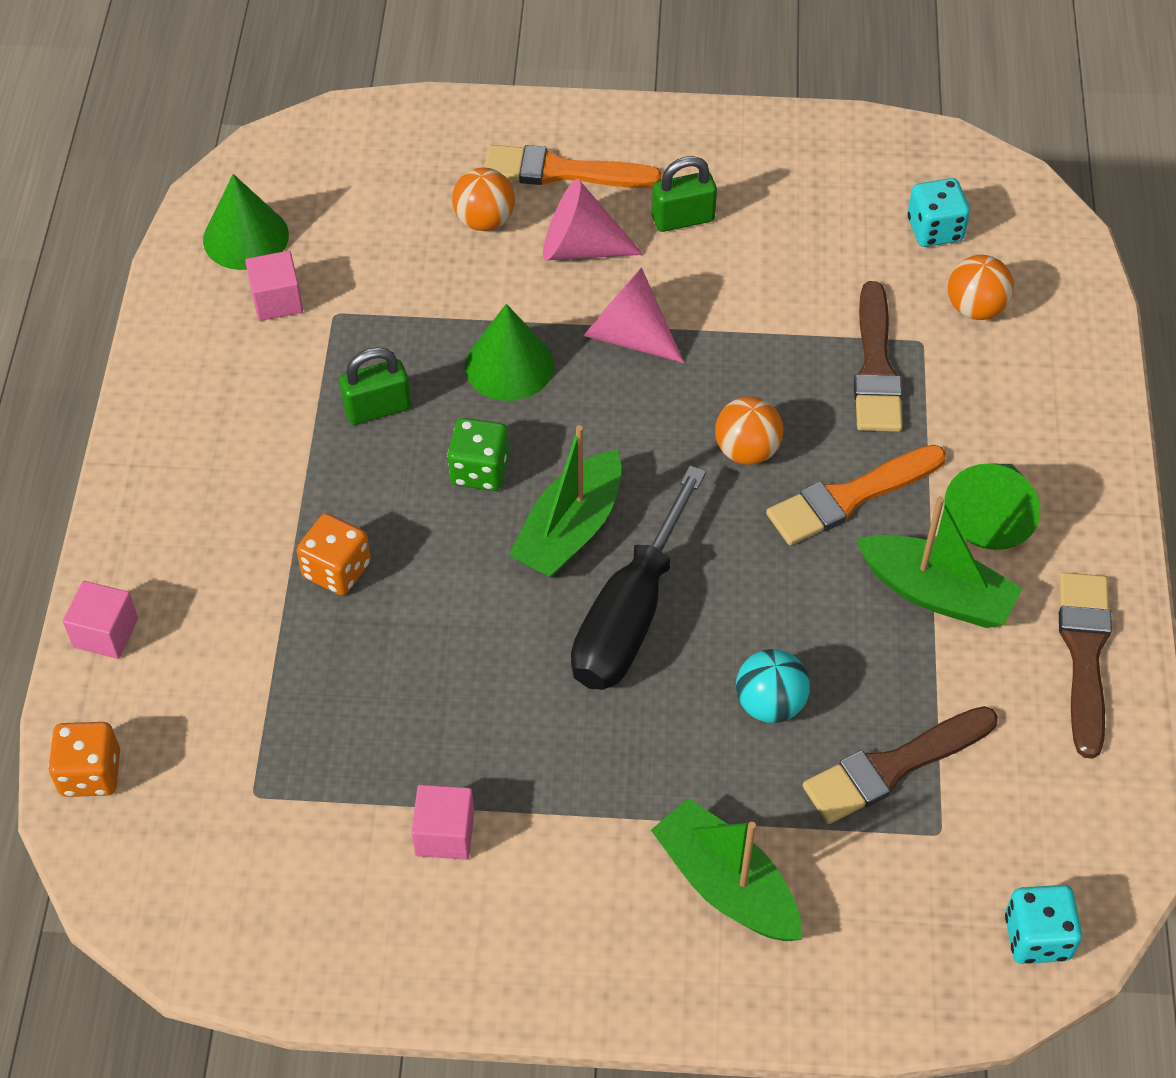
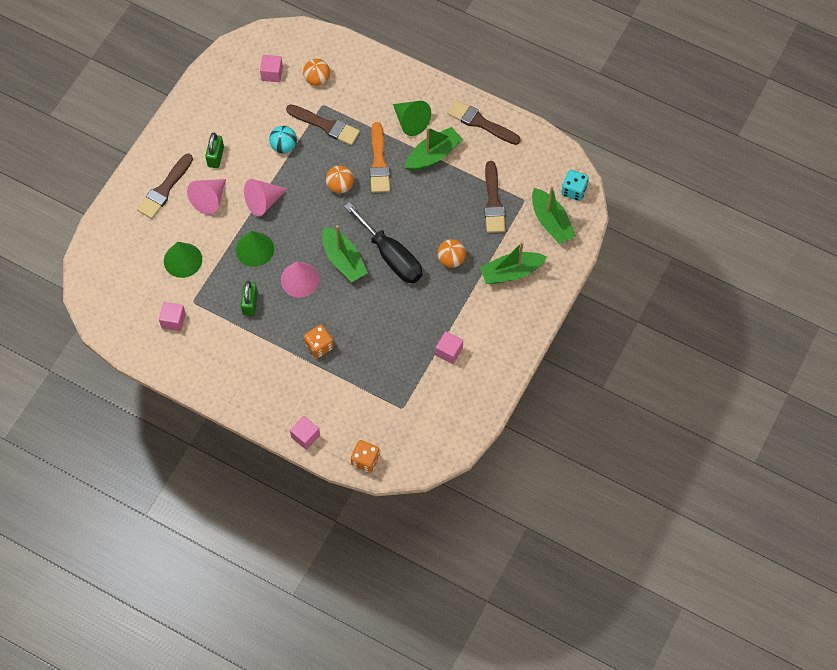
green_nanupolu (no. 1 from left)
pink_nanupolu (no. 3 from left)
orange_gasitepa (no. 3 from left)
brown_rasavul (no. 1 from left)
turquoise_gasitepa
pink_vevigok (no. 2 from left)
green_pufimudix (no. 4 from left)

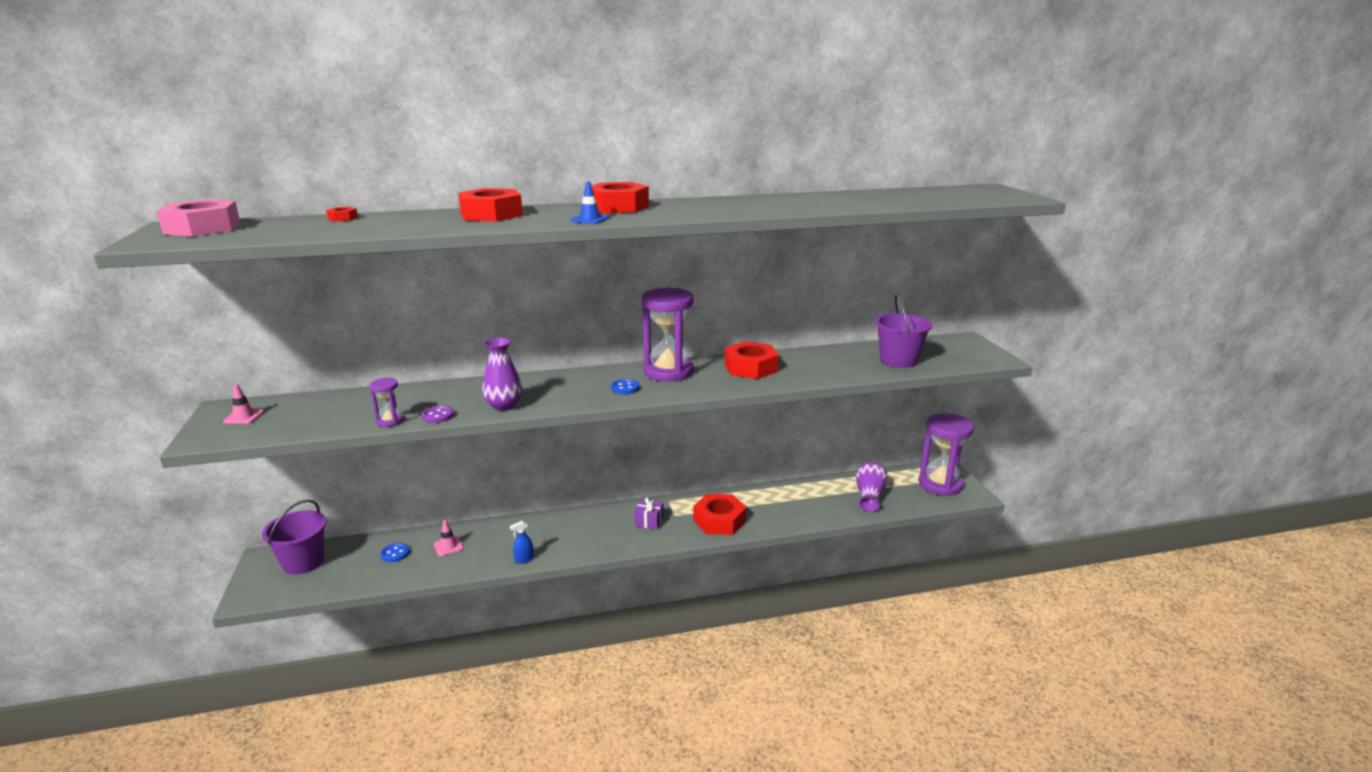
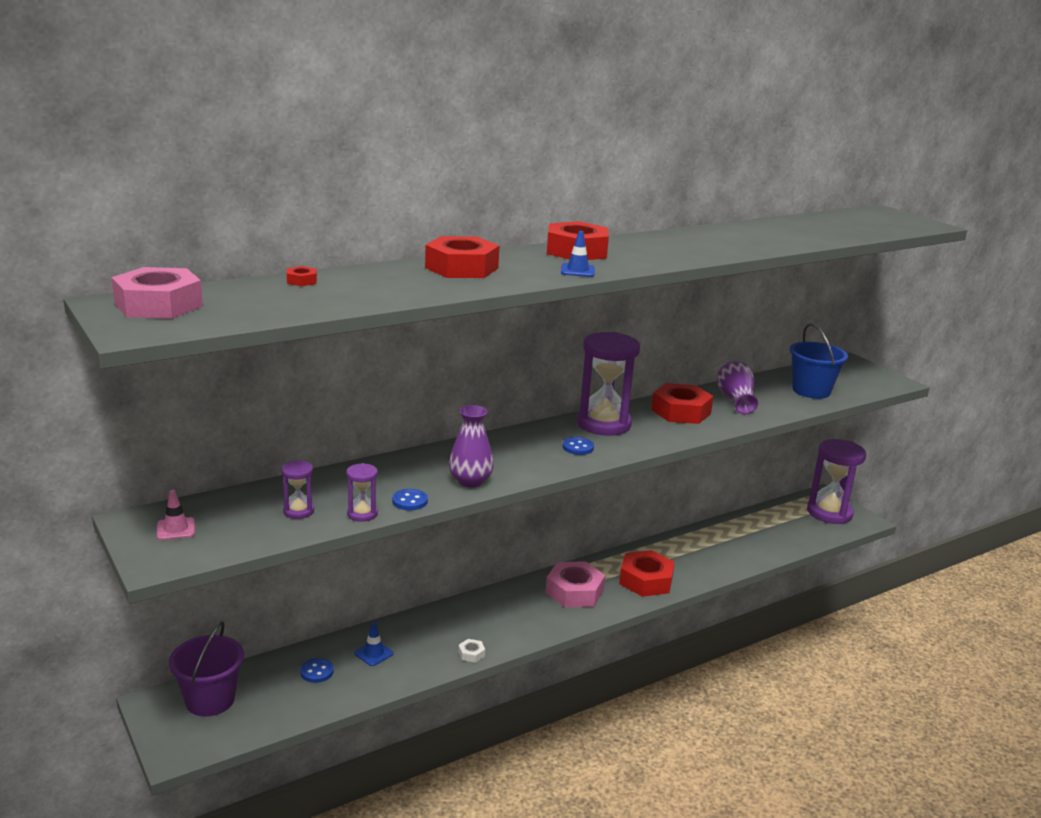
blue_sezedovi (no. 2 from left)
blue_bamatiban (no. 1 from left)
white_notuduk
pink_notuduk (no. 2 from left)
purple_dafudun (no. 2 from left)
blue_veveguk
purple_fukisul (no. 1 from left)

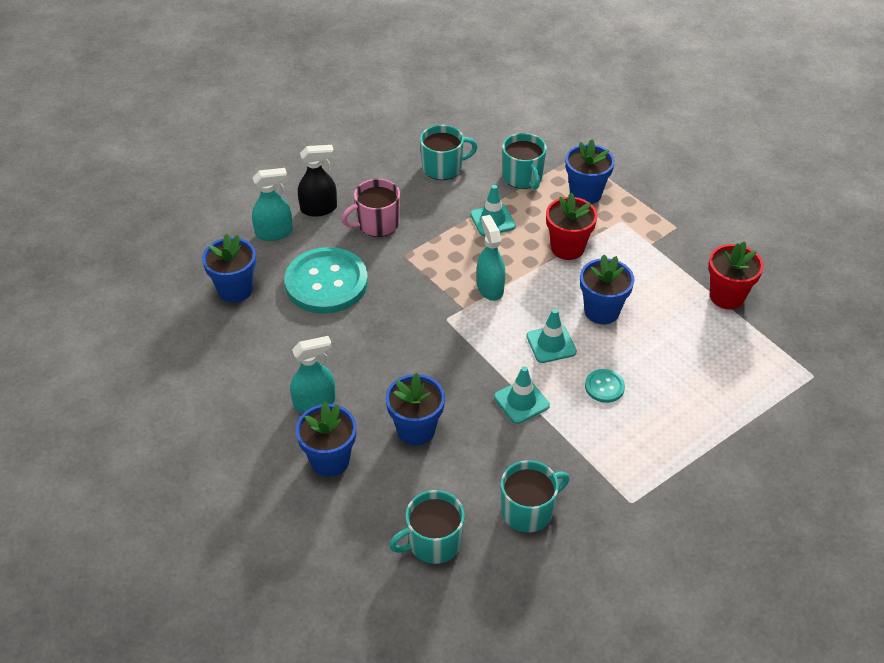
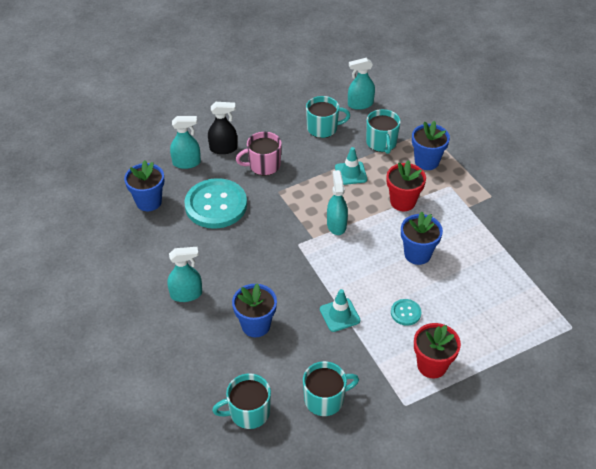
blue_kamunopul (no. 2 from left in the first image)
turquoise_bamatiban (no. 3 from left in the first image)
red_kamunopul (no. 2 from left)
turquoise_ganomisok (no. 4 from left)

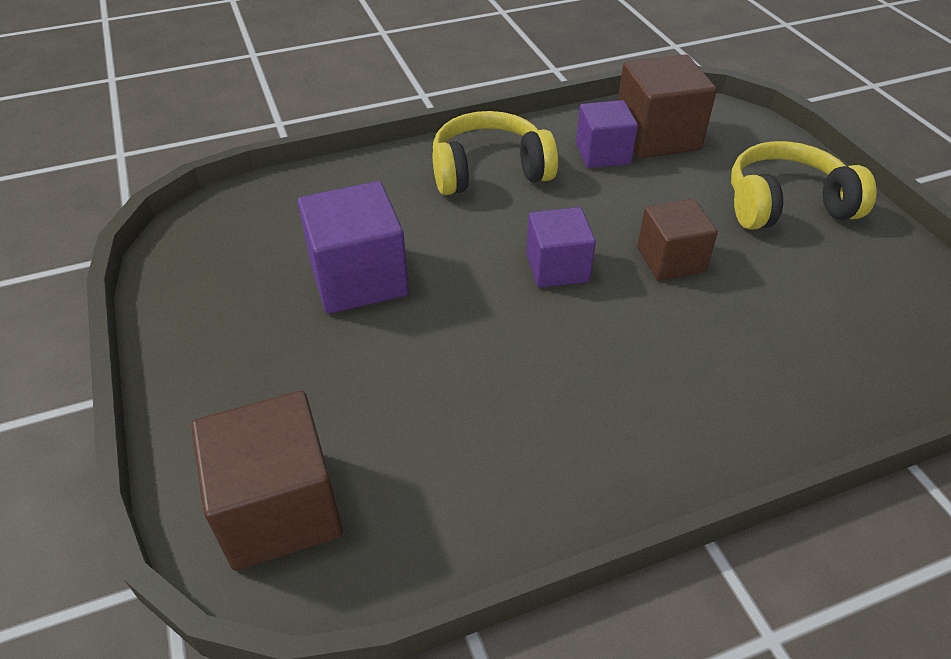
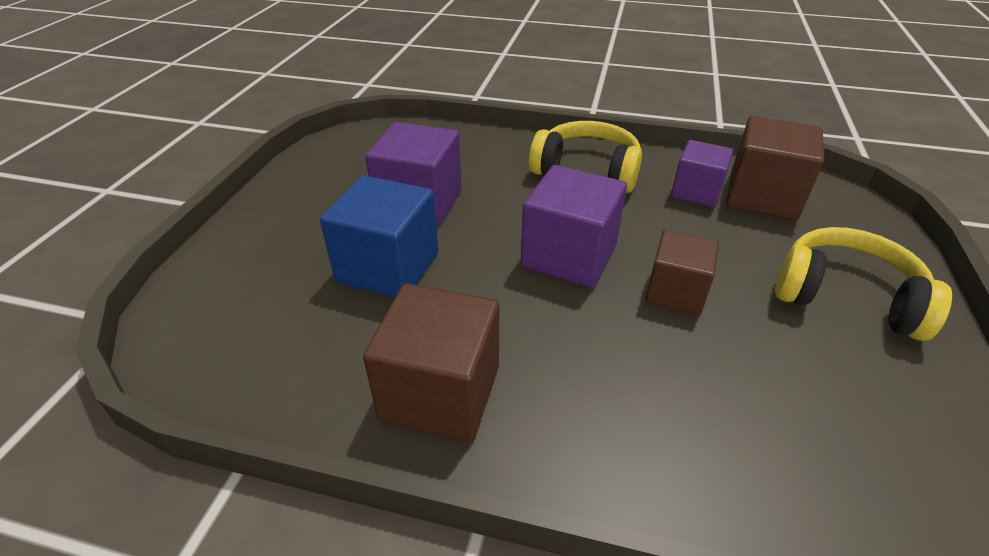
brown_vevigok (no. 1 from left)
purple_vevigok (no. 2 from left)
blue_vevigok

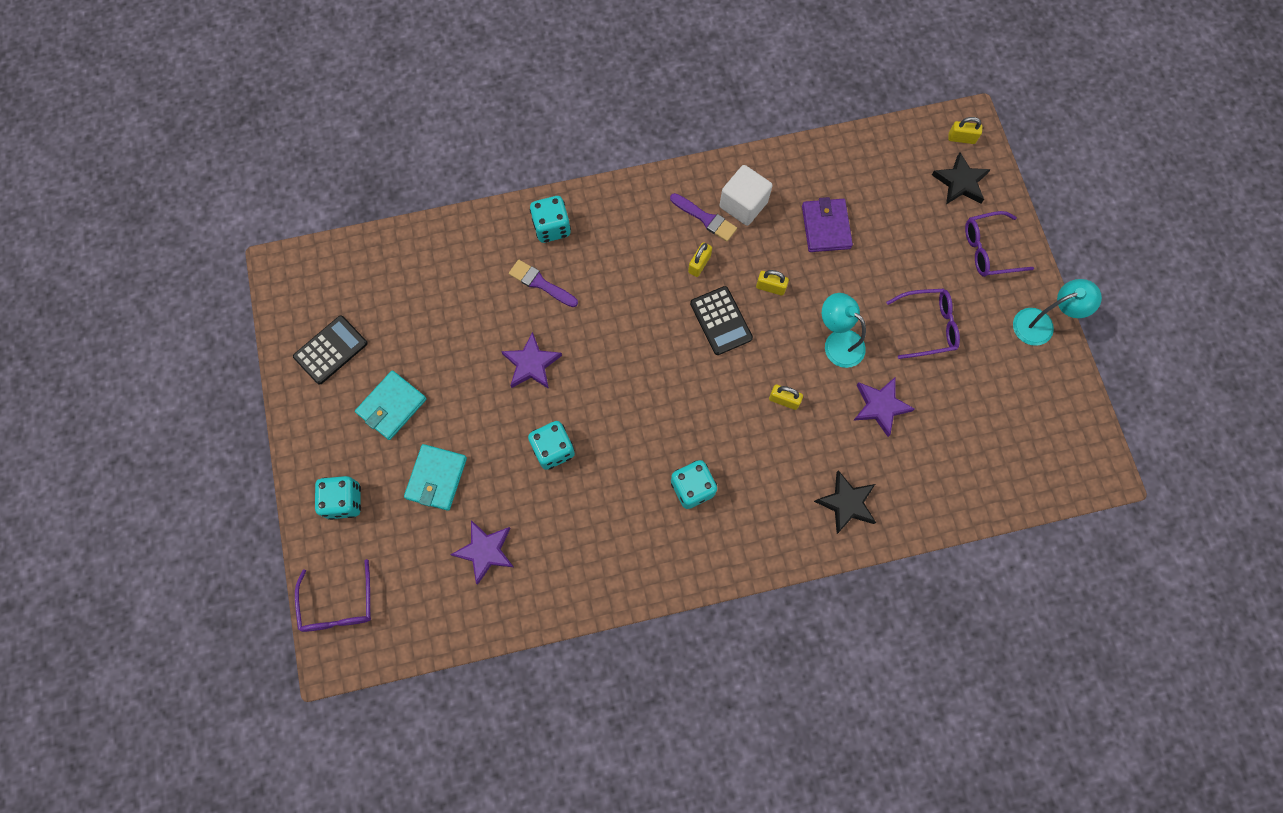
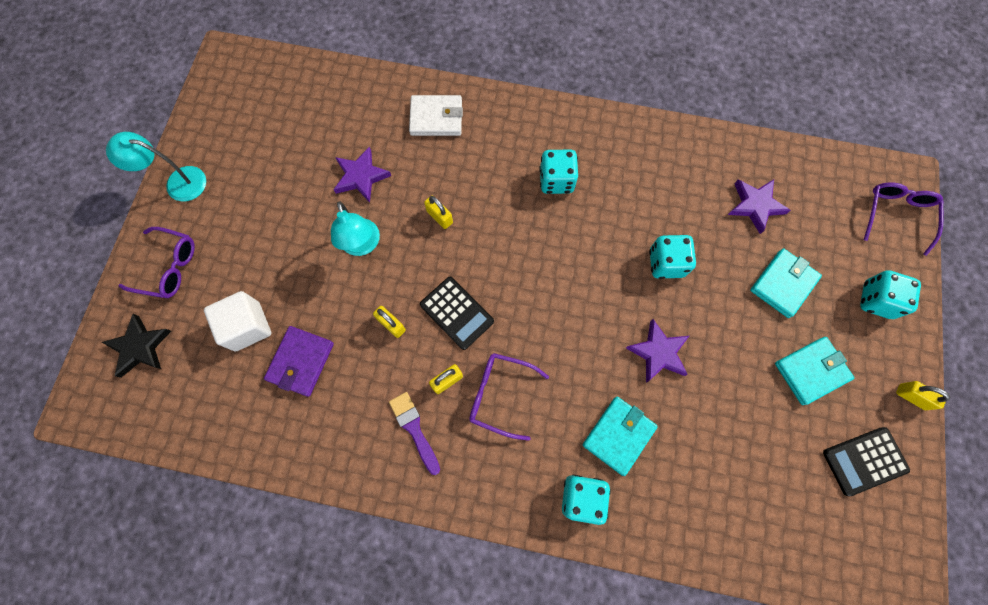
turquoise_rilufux (no. 1 from left)
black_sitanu (no. 1 from left)
white_vevigok
white_rilufux
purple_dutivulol (no. 2 from left)
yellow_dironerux (no. 4 from left)

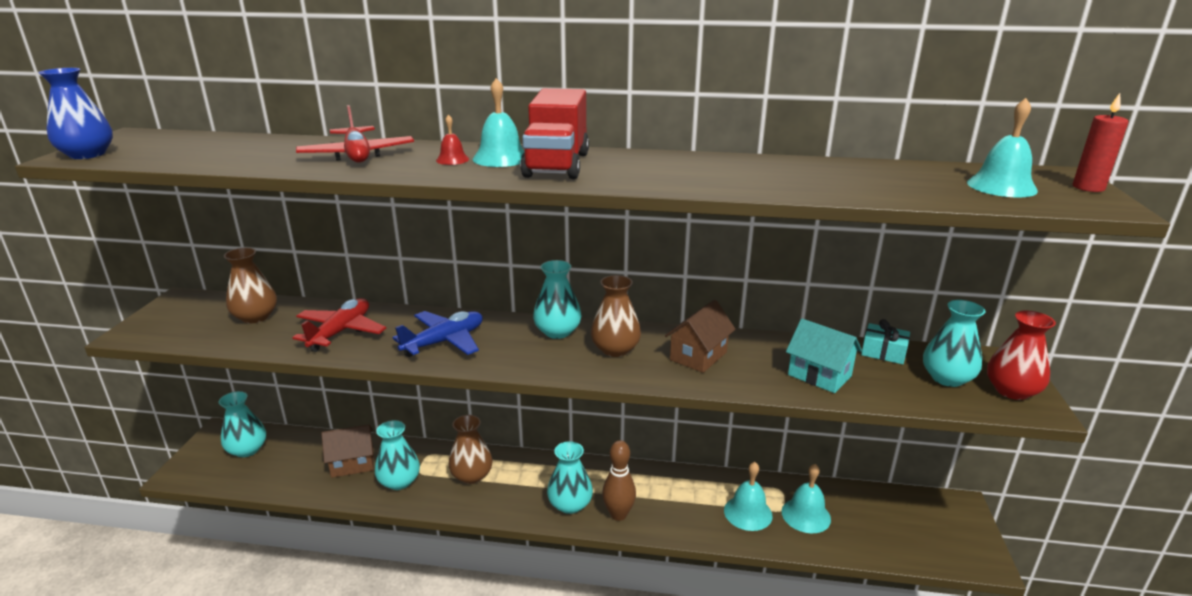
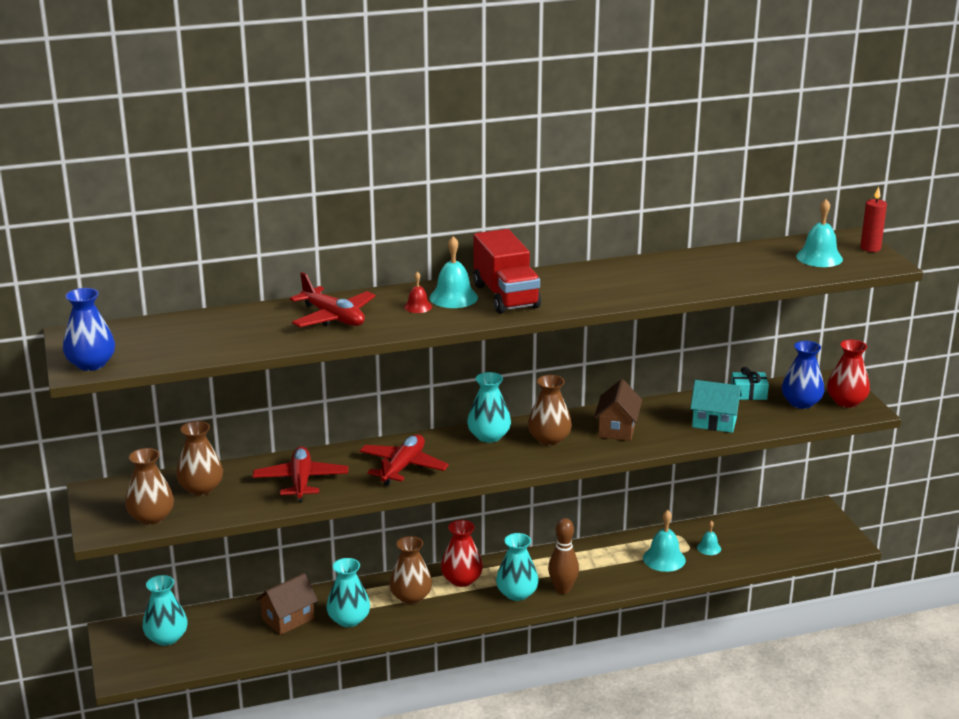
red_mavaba (no. 3 from left)
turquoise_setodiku (no. 3 from left)
blue_dafudun (no. 2 from left)
brown_dafudun (no. 1 from left)
red_dafudun (no. 1 from left)

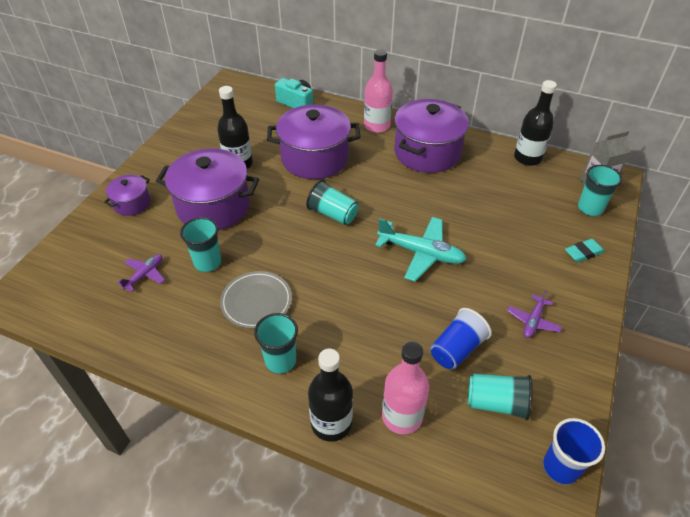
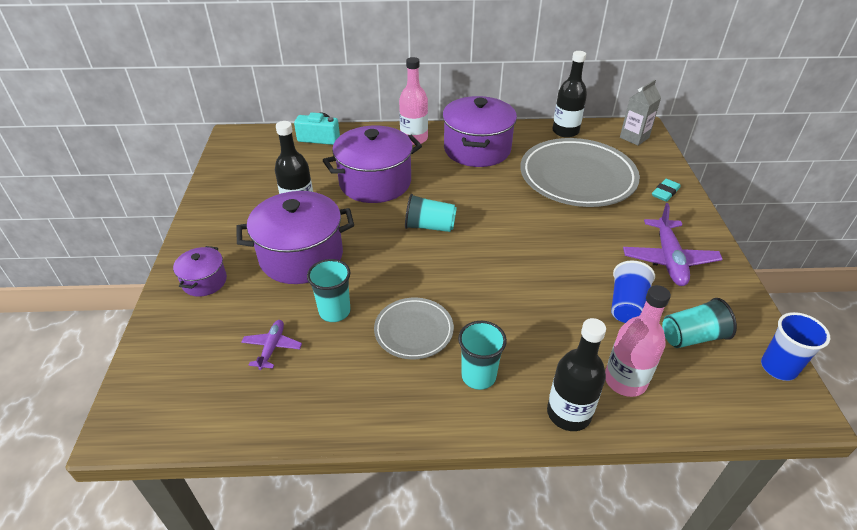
turquoise_mavaba
purple_mavaba (no. 2 from left)
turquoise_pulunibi (no. 5 from left in the first image)
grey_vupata (no. 2 from left)

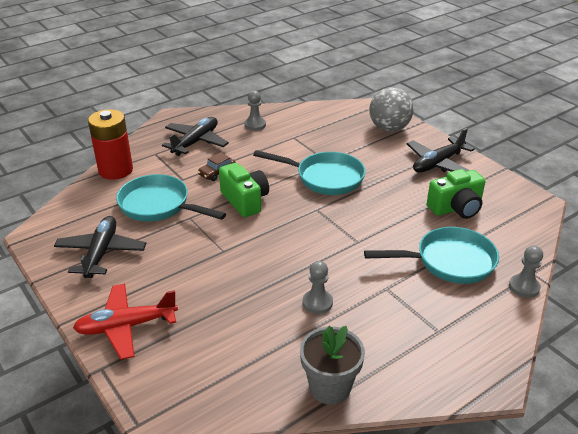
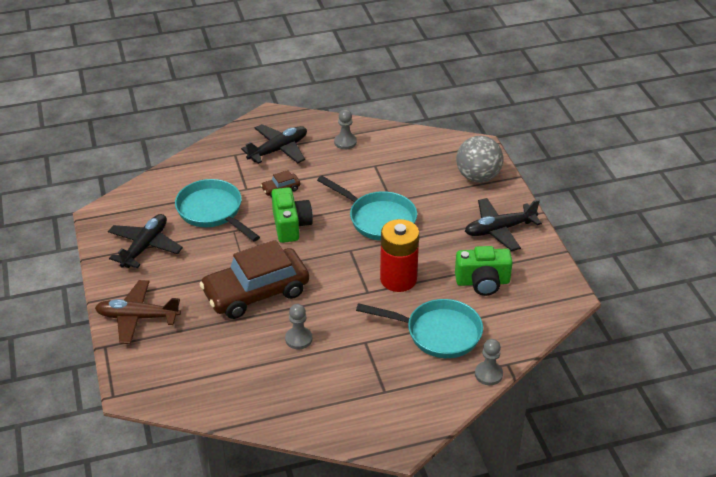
brown_mavaba
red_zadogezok
grey_kamunopul
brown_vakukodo (no. 1 from left)

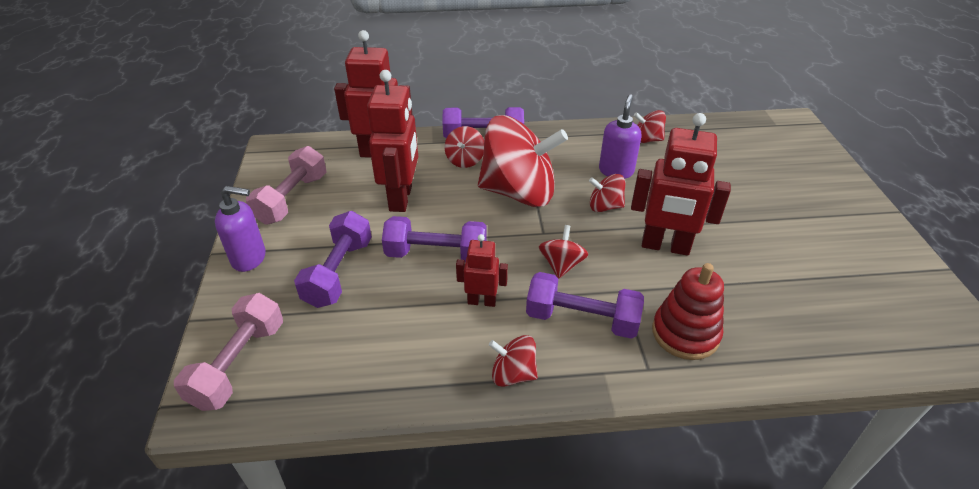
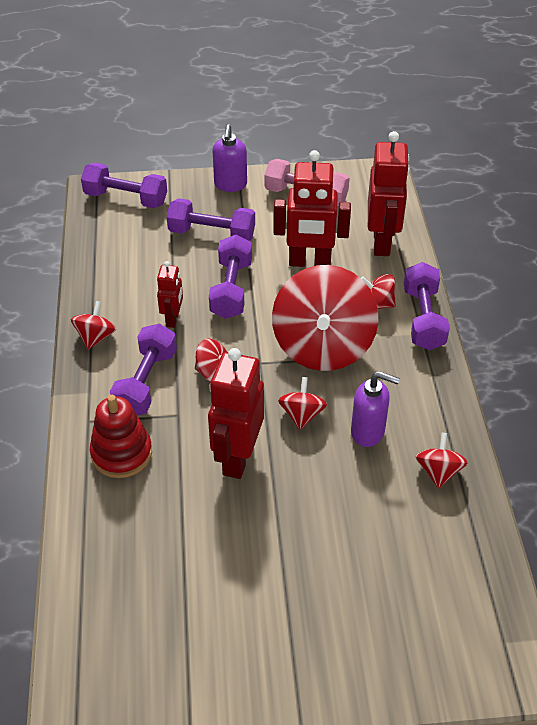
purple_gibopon (no. 1 from left)

